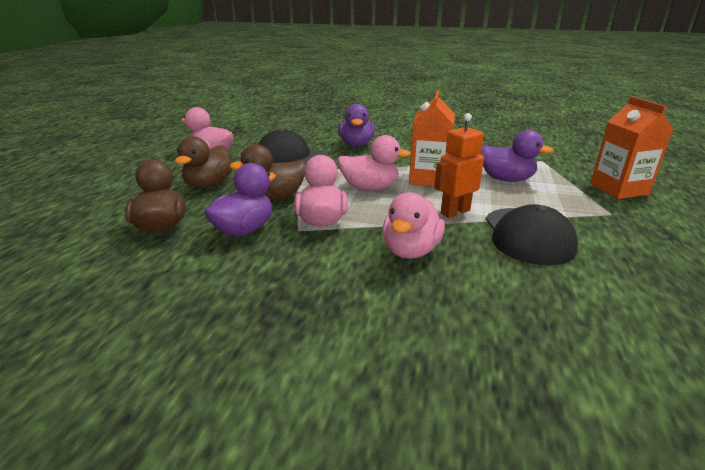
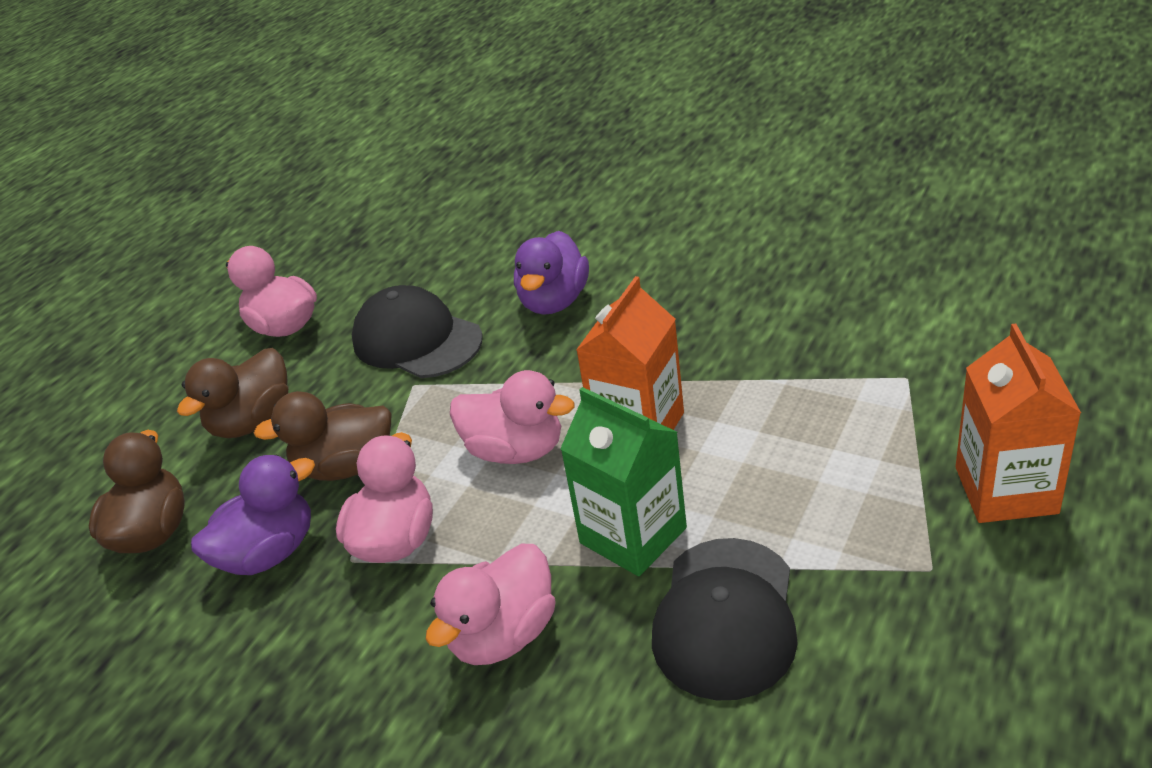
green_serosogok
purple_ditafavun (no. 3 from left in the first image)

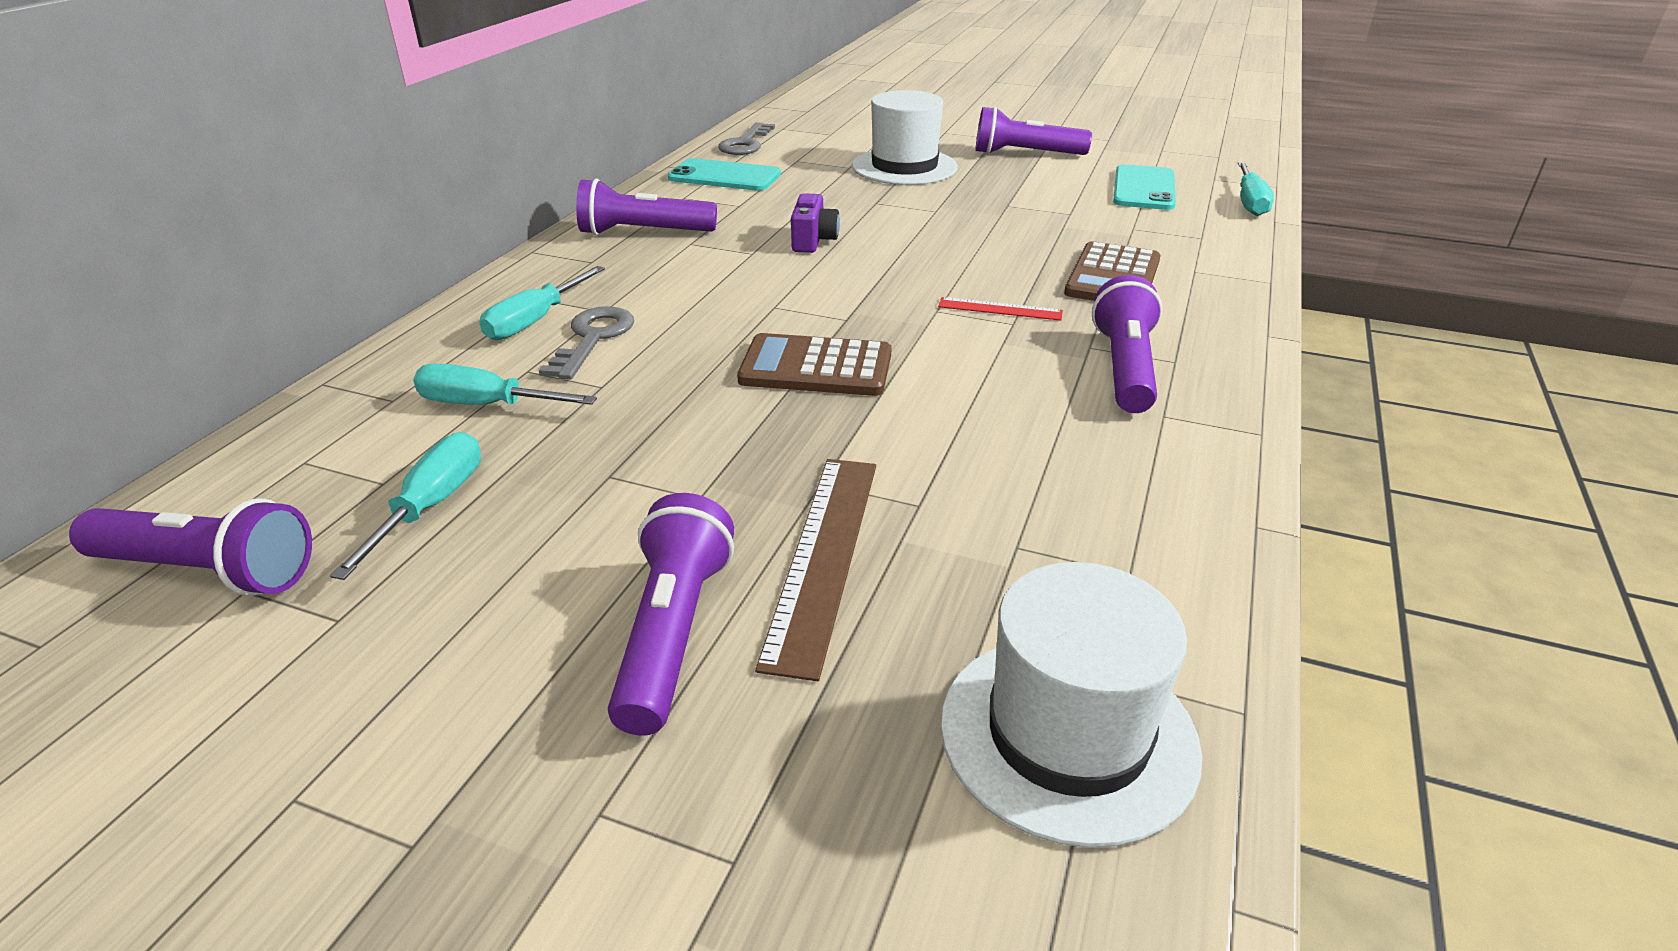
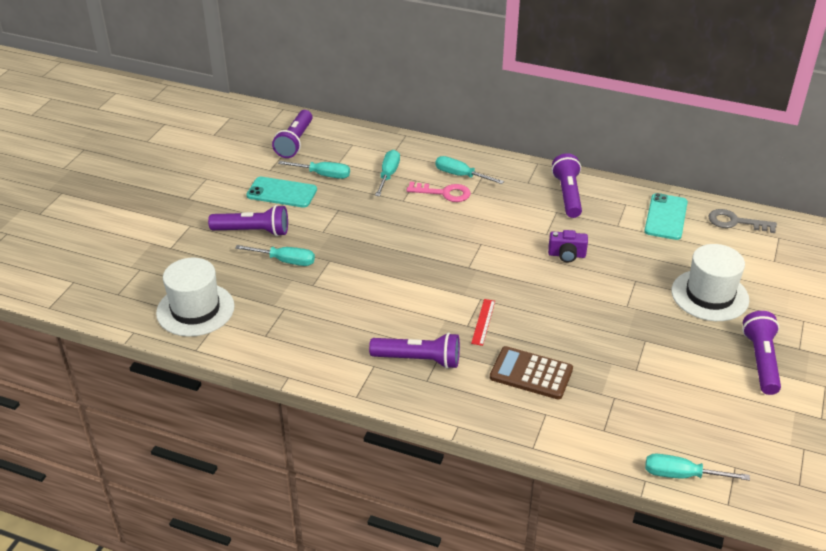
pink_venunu
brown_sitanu (no. 1 from left in the first image)
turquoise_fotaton (no. 1 from left)
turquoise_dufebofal (no. 1 from left)

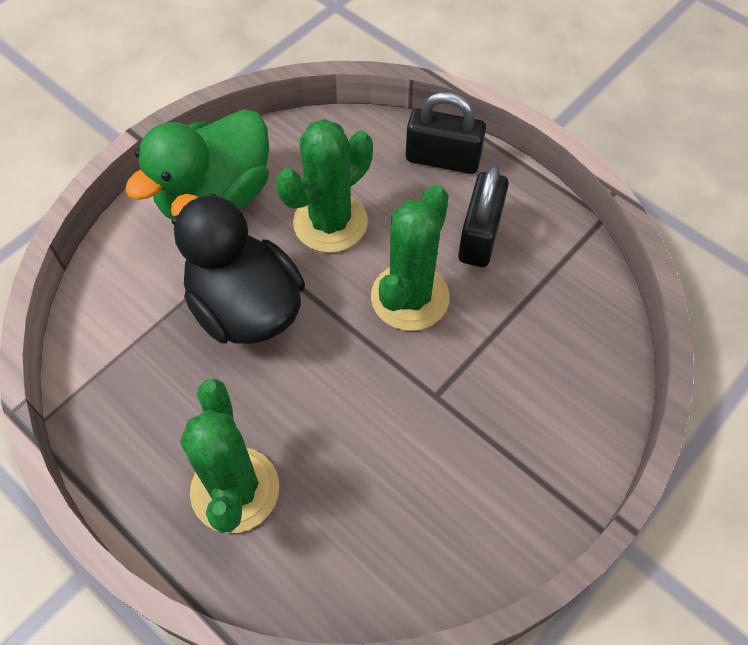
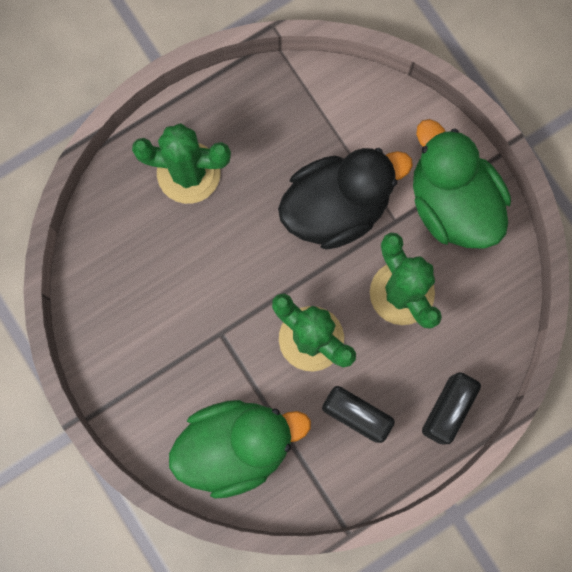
green_ditafavun (no. 1 from left)

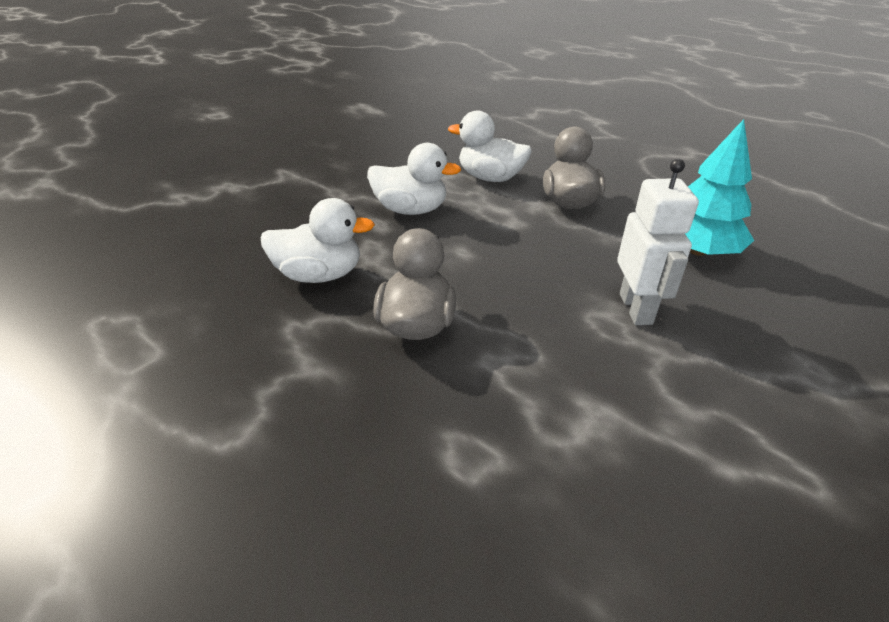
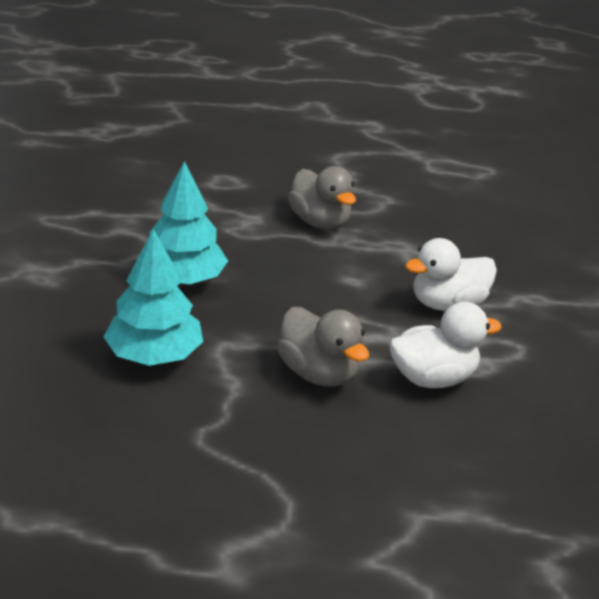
white_ditafavun (no. 1 from left in the first image)
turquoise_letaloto (no. 2 from left)

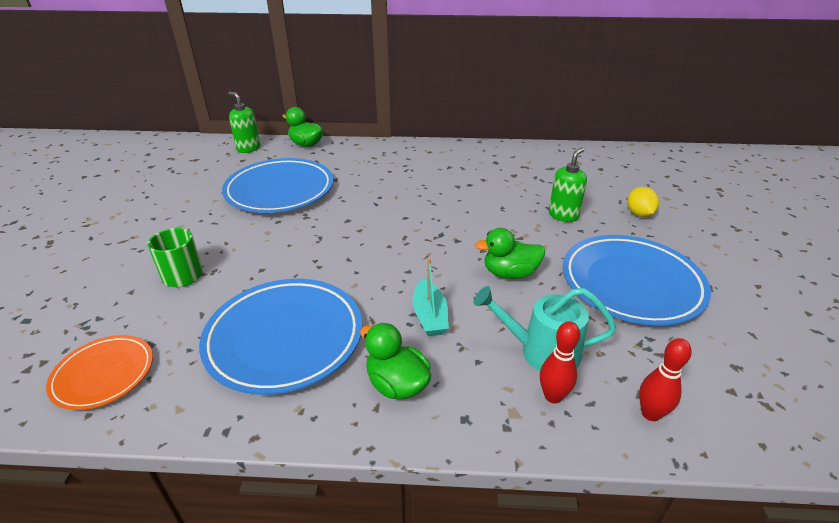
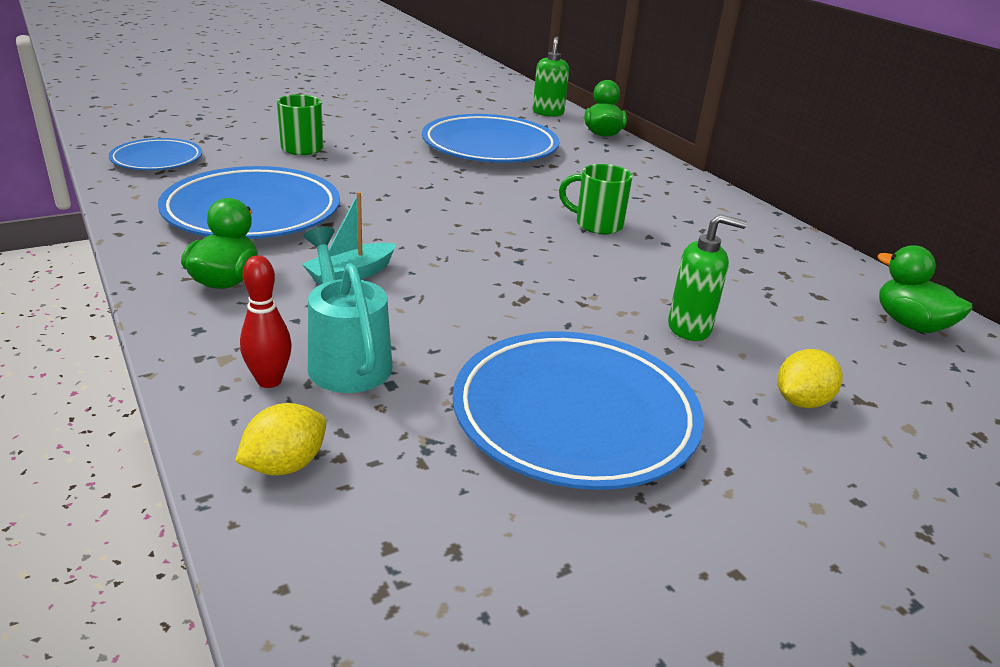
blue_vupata (no. 1 from left)
green_ditafavun (no. 3 from left)
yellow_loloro (no. 1 from left)
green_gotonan (no. 2 from left)

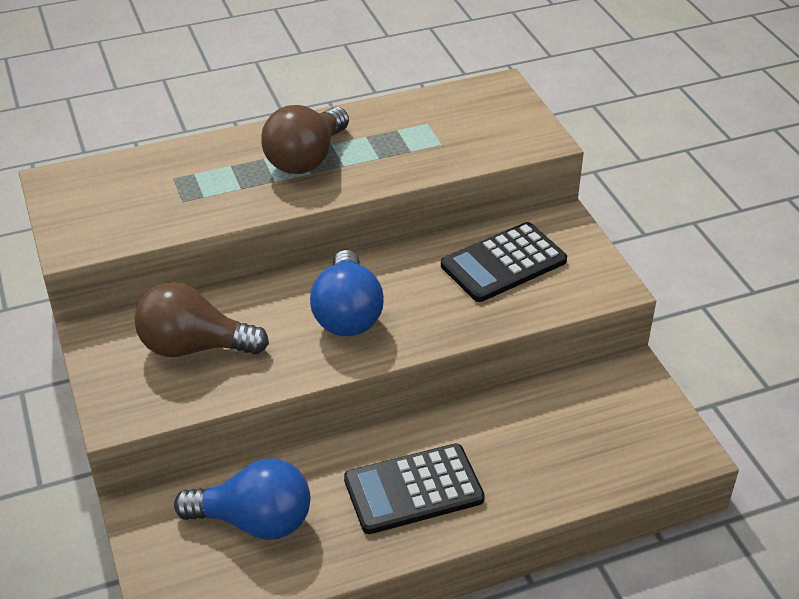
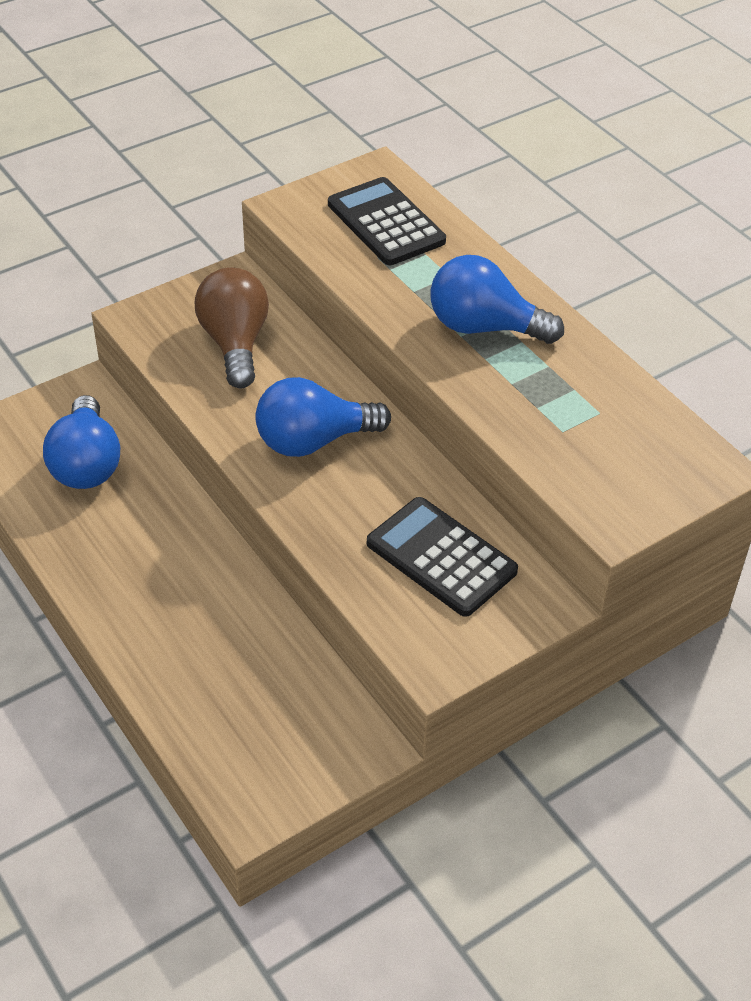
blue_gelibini (no. 3 from left)
black_sitanu (no. 1 from left)

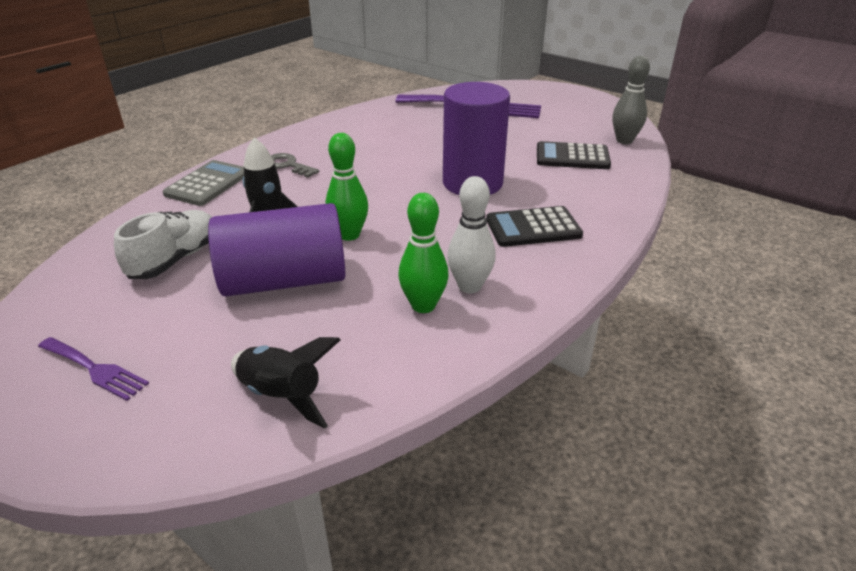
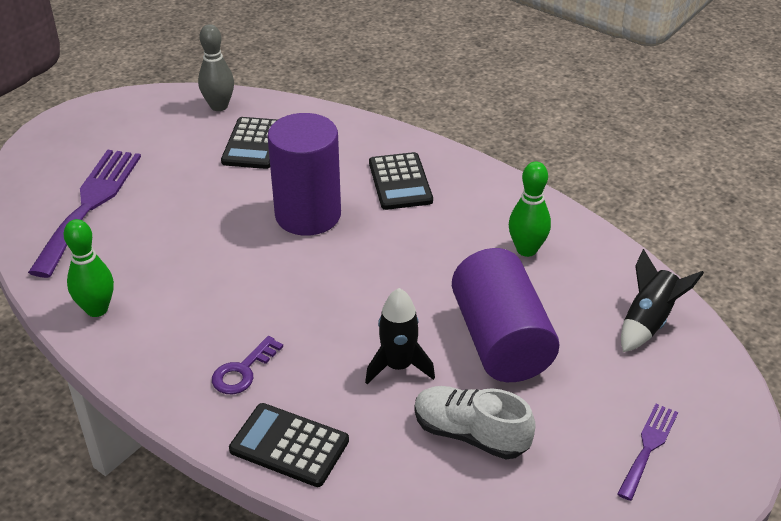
black_sitanu (no. 2 from left)
purple_venunu
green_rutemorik (no. 1 from left)
white_rutemorik

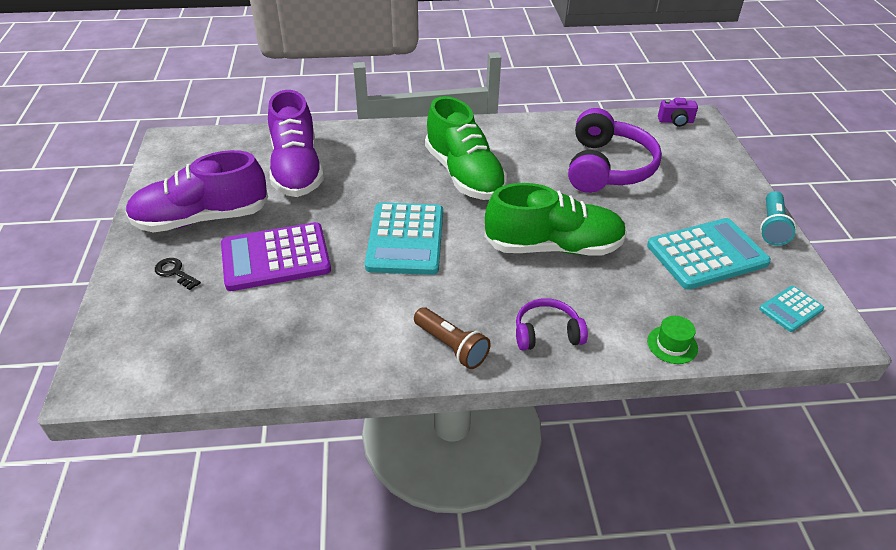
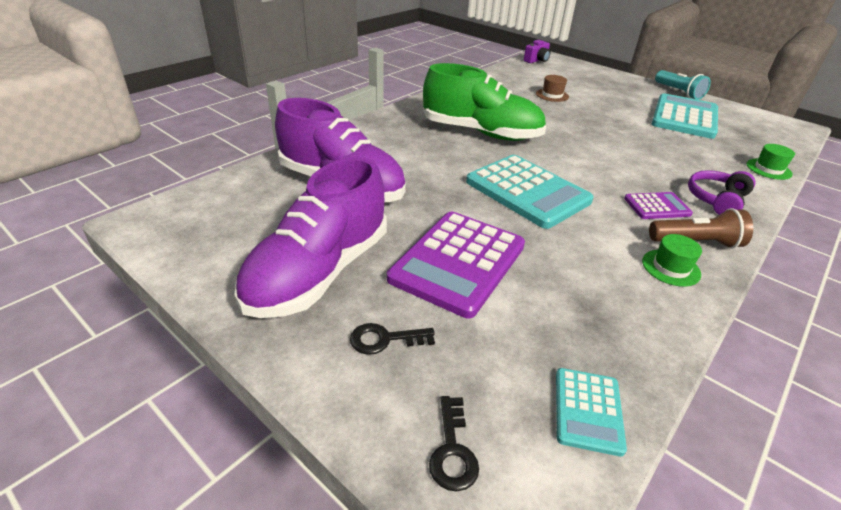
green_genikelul (no. 2 from left in the first image)
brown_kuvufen
turquoise_sitanu (no. 2 from left)
black_venunu (no. 2 from left)
purple_sitanu (no. 2 from left)
green_kuvufen (no. 1 from left)

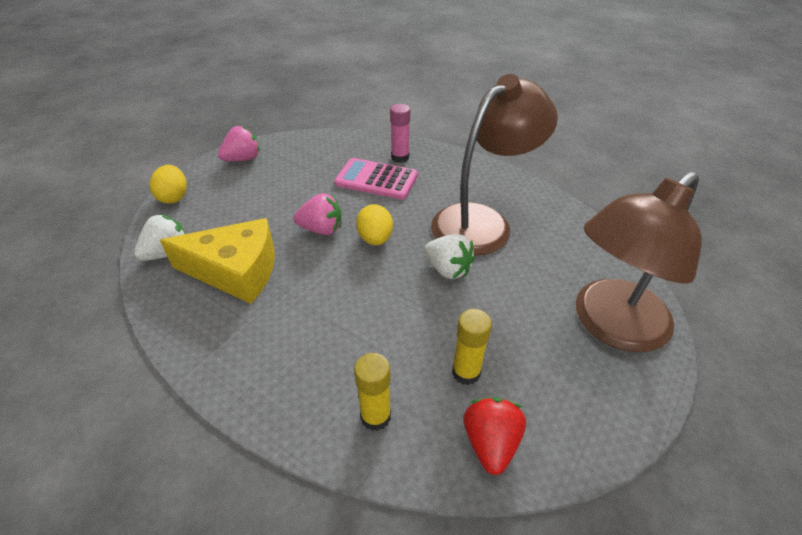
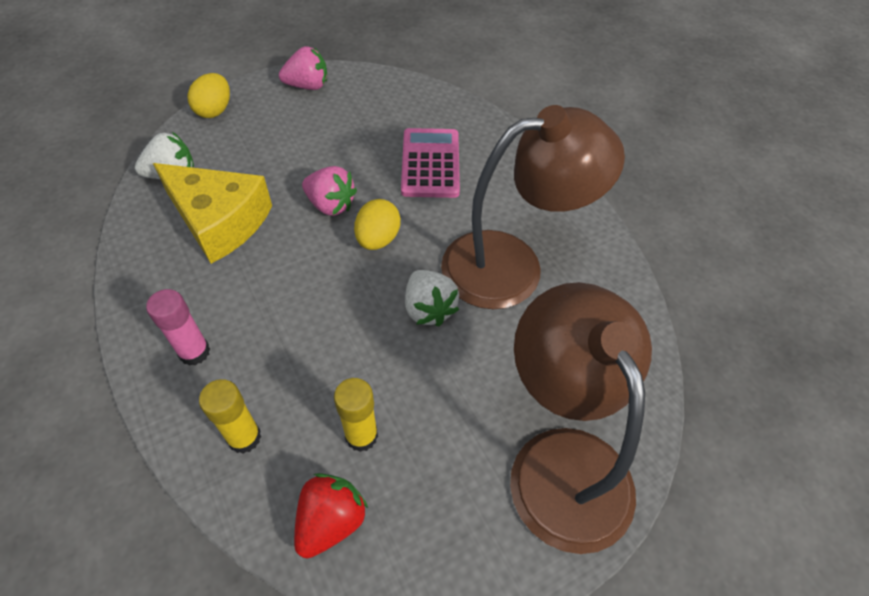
pink_sitanu
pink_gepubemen
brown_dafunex (no. 2 from left)

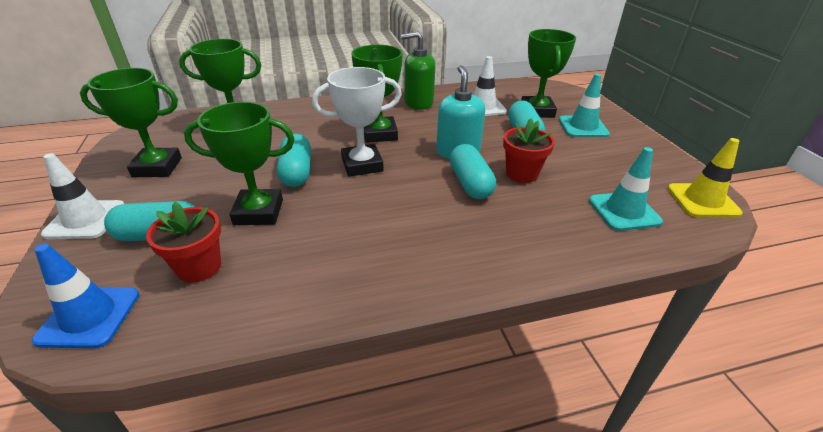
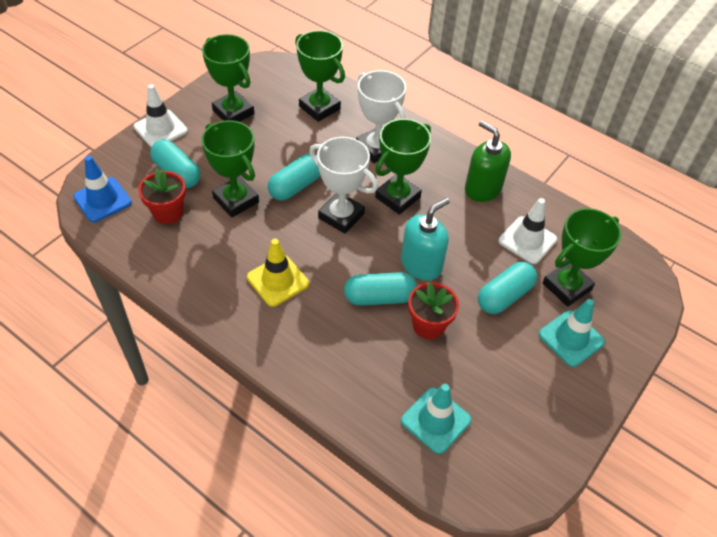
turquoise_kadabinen (no. 3 from left)
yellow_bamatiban
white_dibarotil (no. 2 from left)

